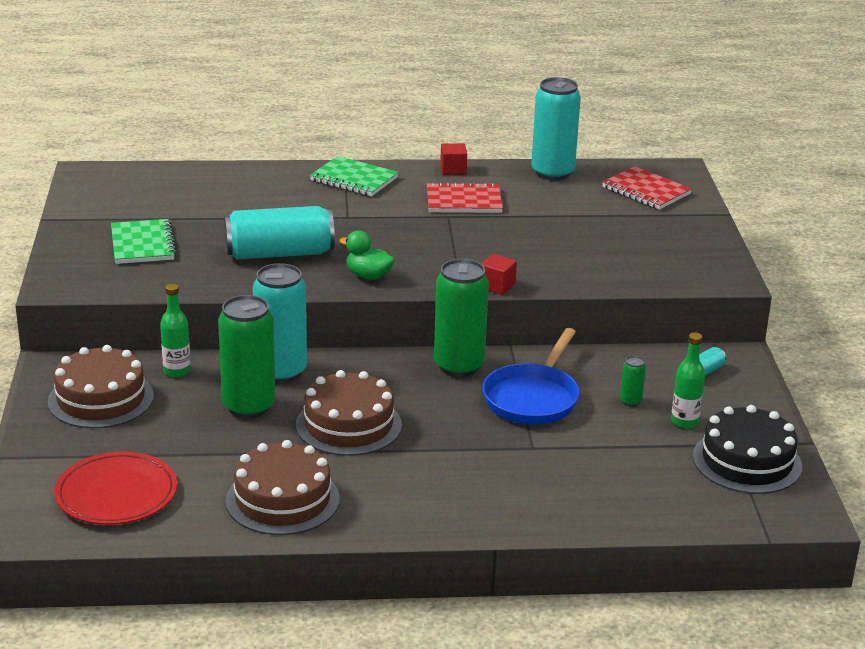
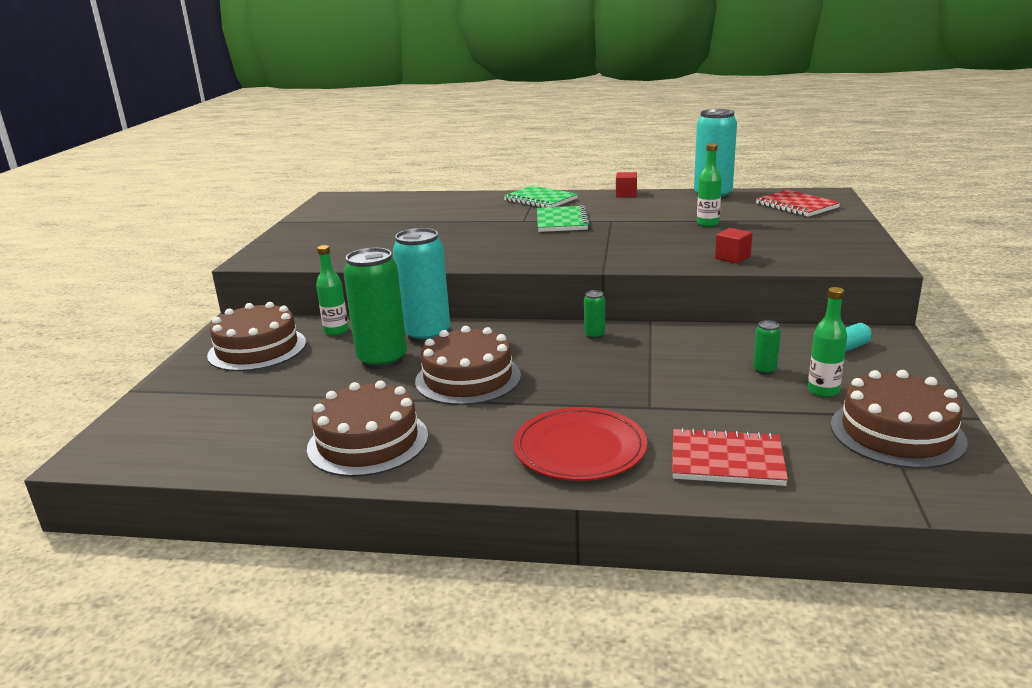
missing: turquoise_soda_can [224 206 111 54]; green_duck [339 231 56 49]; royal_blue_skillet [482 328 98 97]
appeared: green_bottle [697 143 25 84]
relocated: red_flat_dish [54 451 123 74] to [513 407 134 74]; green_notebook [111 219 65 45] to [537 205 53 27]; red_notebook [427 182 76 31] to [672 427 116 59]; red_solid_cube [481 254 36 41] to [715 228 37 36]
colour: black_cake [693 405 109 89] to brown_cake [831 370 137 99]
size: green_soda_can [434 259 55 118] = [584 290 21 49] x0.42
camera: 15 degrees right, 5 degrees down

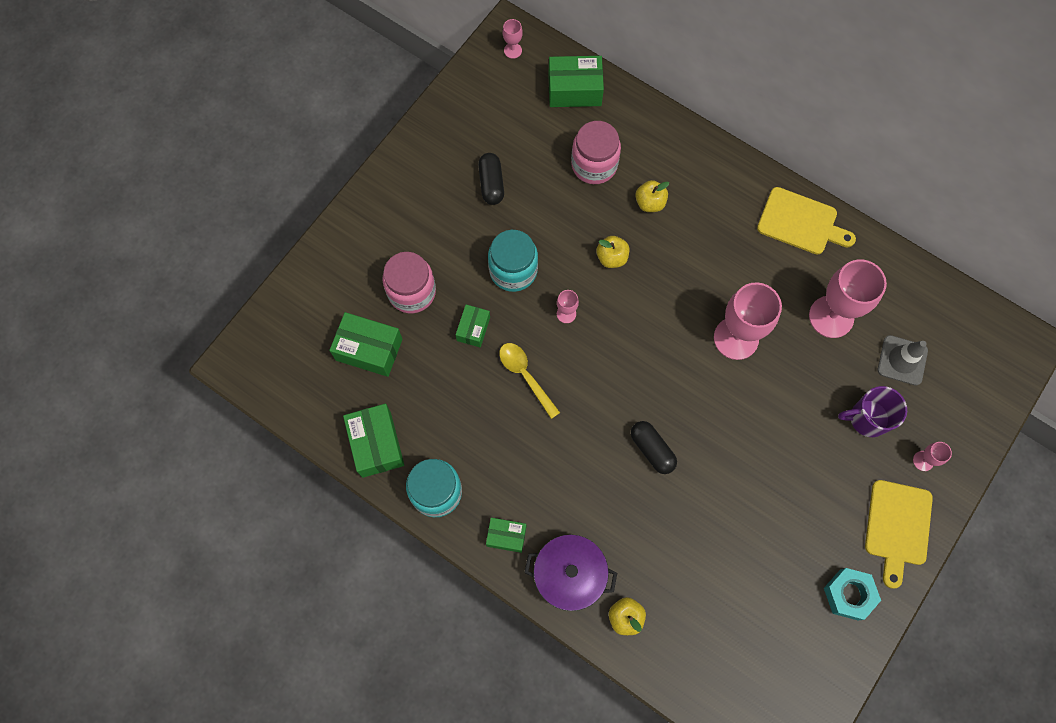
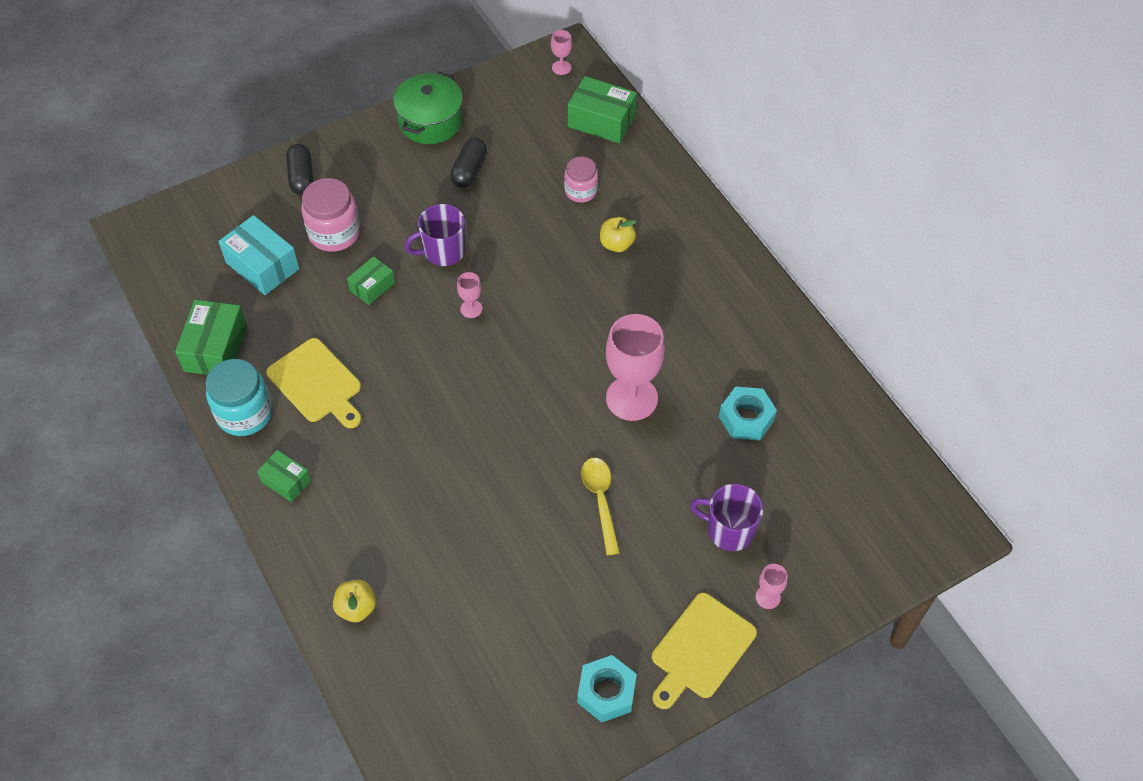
missing: violet_stockpot [524 535 93 76]; golden_apple [596 236 33 32]; grey_safety_cone [878 335 50 50]
appeared: green_stockpot [393 72 70 72]
relocated: golden_tablespoon [499 343 61 76] to [581 458 39 97]; black_pill_shape [631 421 46 53] to [286 144 28 51]; golden_chopping_board [757 187 99 68] to [266 338 95 90]
exchanged: turquoise_preserve_jar [488 230 50 62] to violet_coffee_mug [404 204 61 62]; rose-pink_chalice [809 259 78 79] to turquoise_hexagon_nut [719 387 58 54]
colour: green_package [329 312 74 65] to turquoise_package [218 215 82 80]
size: rose-pink_preserve_jar [571 121 50 63] = [564 156 34 47] x0.64
camera: 25 degrees right, 15 degrees down

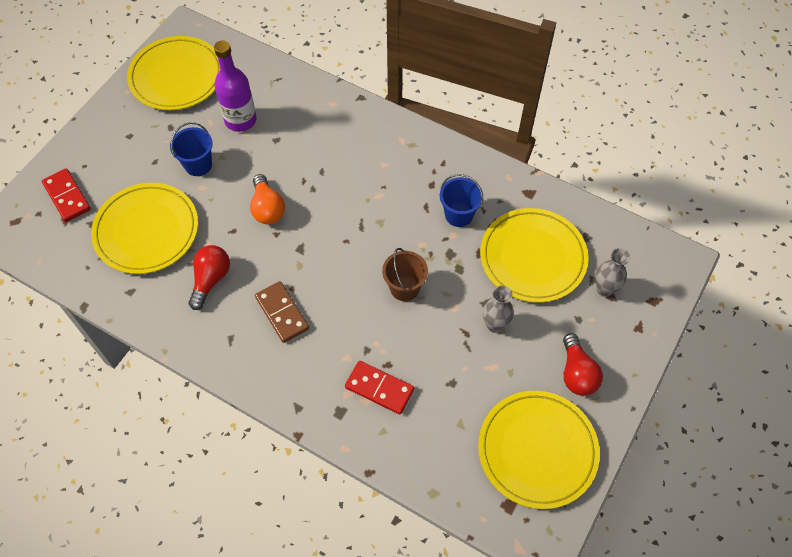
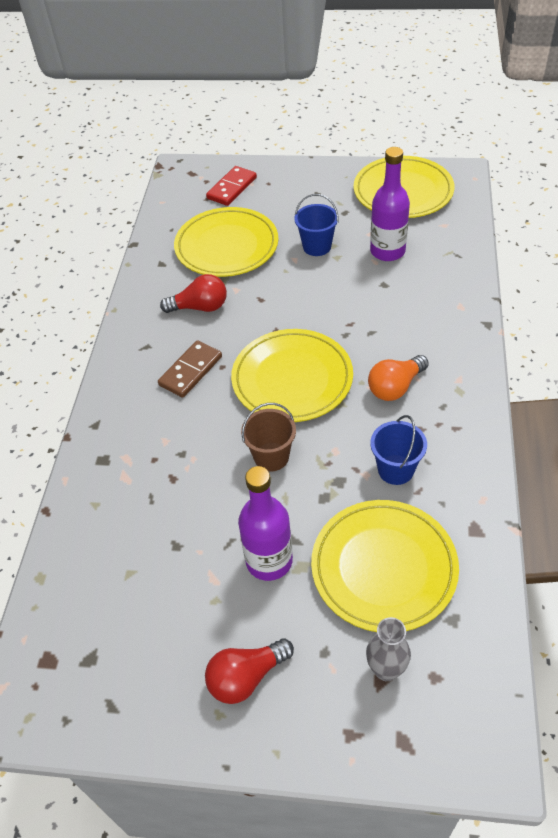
missing: red_domino_piece [345 361 69 54]
relocated: orange_light_bulb [250 174 35 50] to [368 355 61 46]; golden_flat_dish [478 391 122 118] to [231 329 122 93]
exchanged: grey_flower_vase [483 286 31 47] to violet_bottle [238 466 55 115]
camera: 70 degrees right, 10 degrees down

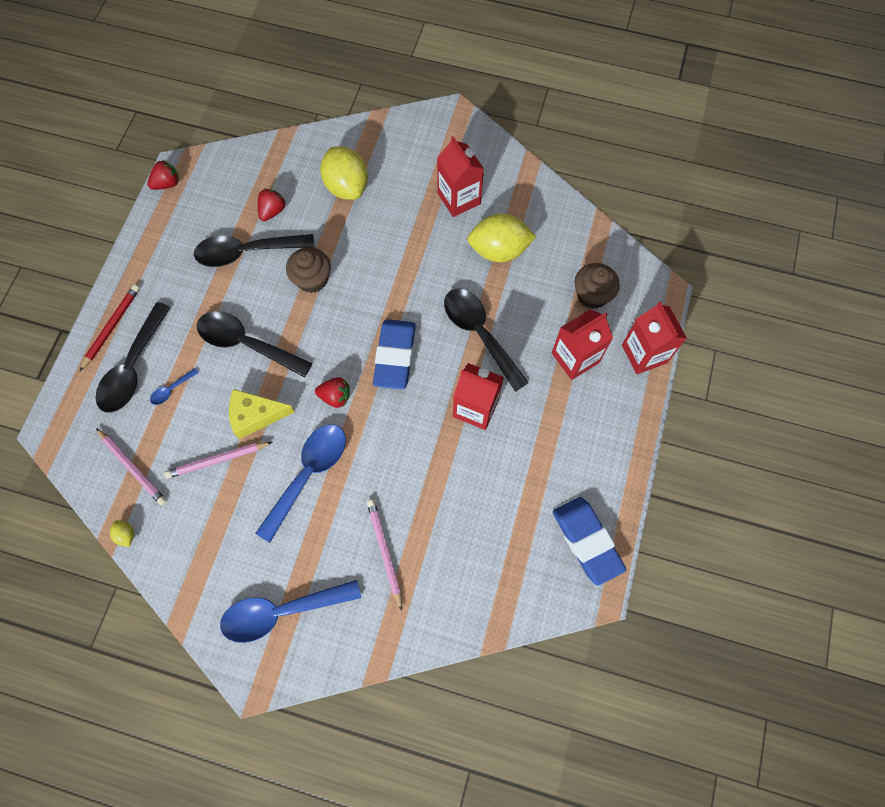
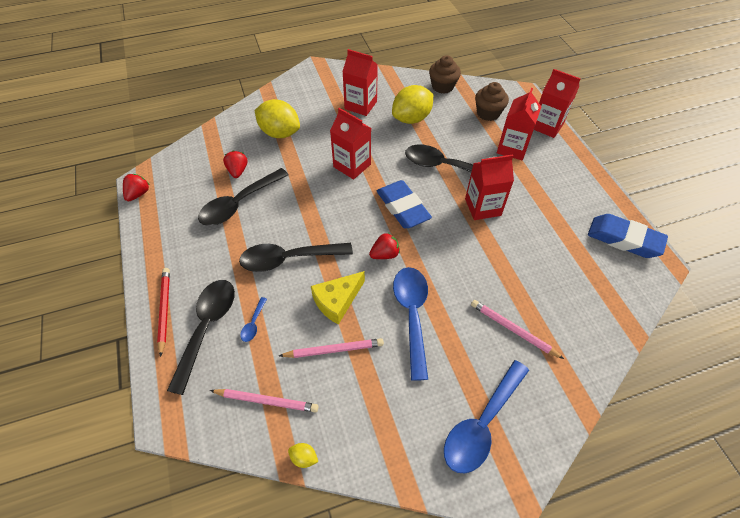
appeared: red_carton [330 108 41 71]
relocated: brown_muffin [286 247 45 46] to [429 55 32 39]
spun: black_tablespoon [95 302 76 111] = [167 280 68 115] 150 degrees counterclockwise; rose-pink_lead_pencil [164 442 108 37] = [279 338 105 20] 135 degrees counterclockwise
camera: 35 degrees left, 15 degrees down

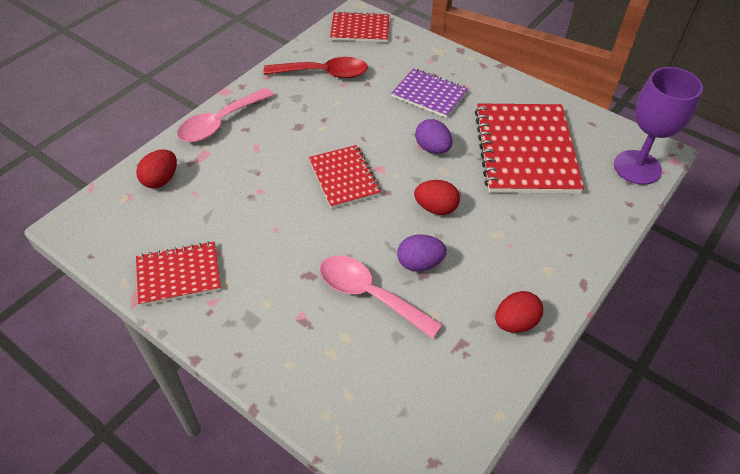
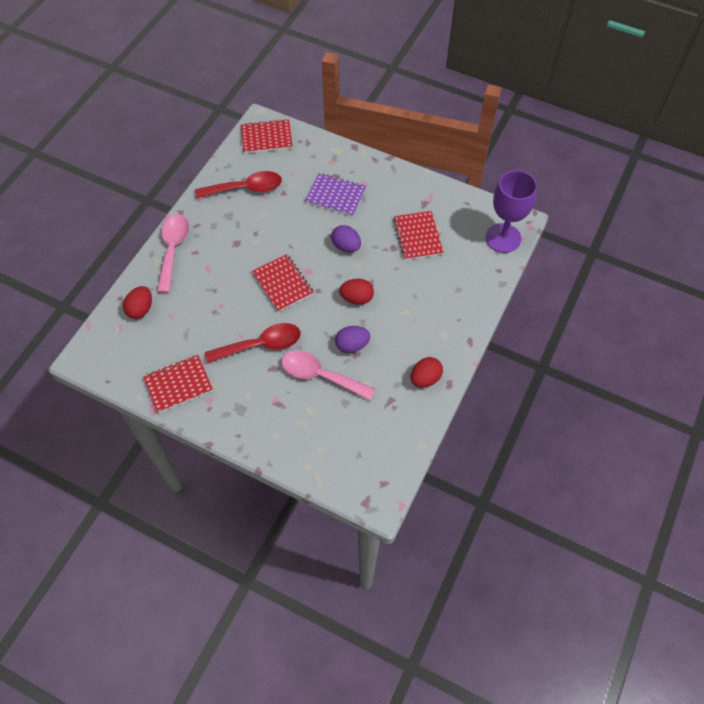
appeared: red_tablespoon [205 323 96 40]
spun: rose-pink_tablespoon [177 88 97 54] = [157 214 32 79] 150 degrees clockwise
size: red_notebook [475 103 109 91] = [393 211 51 49] x0.56
camera: 10 degrees left, 10 degrees up

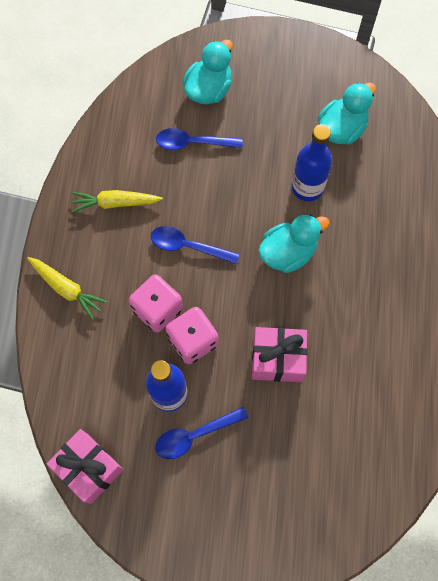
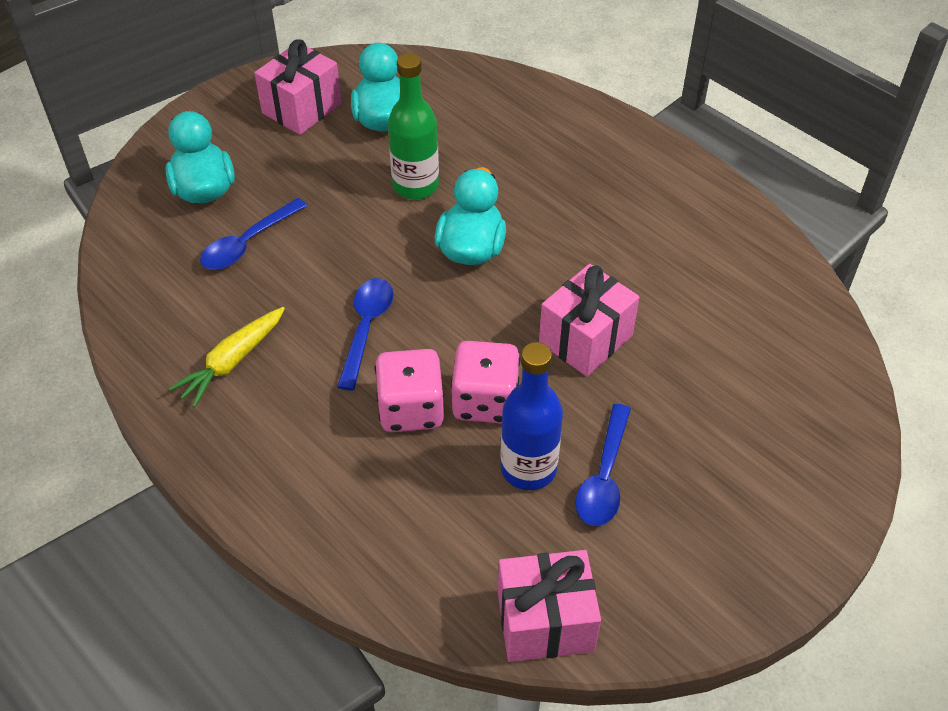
missing: golden_root_vegetable [27 257 80 63]
appeared: rose-pink_present [254 39 88 96]
colour: royal_blue_bottle [291 124 41 77] to green_bottle [388 53 51 146]
spun: royal_blue_tablespoon [151 226 88 38] = [337 278 56 113] 135 degrees clockwise
camera: 50 degrees left, 20 degrees down

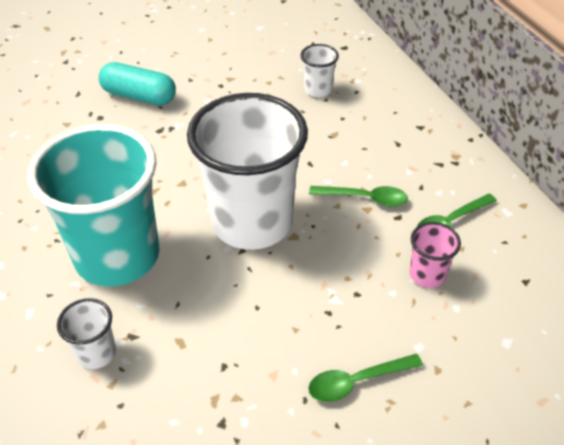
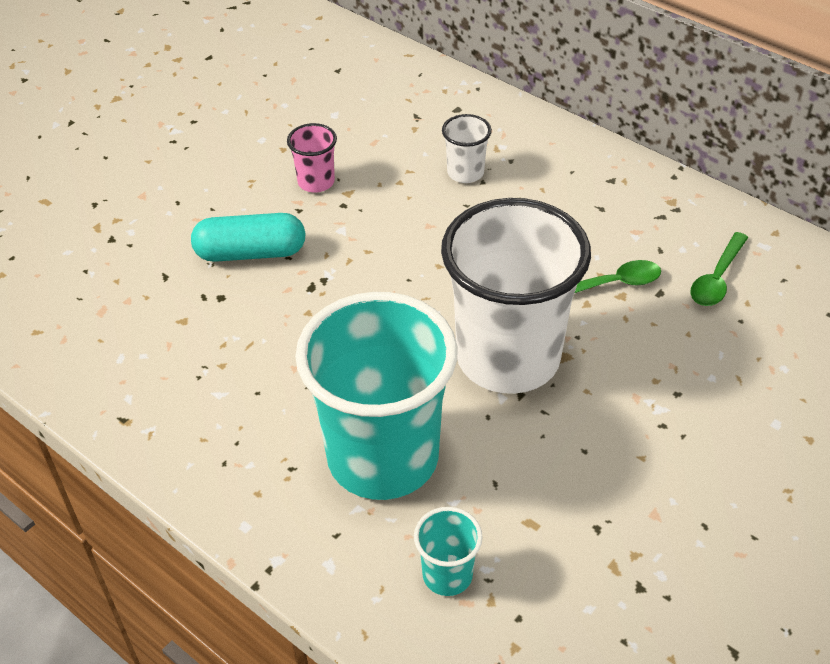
missing: green_tablespoon [308 354 115 48]
relocated: rose-pink_cup [410 222 51 66] to [287 123 50 70]
colour: snow-white_cup [57 298 59 71] to turquoise_cup [414 507 69 89]
camera: 25 degrees left, 0 degrees up

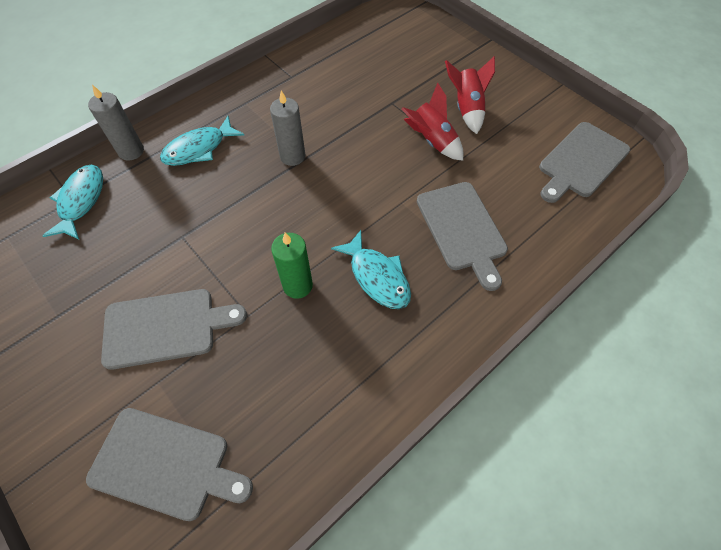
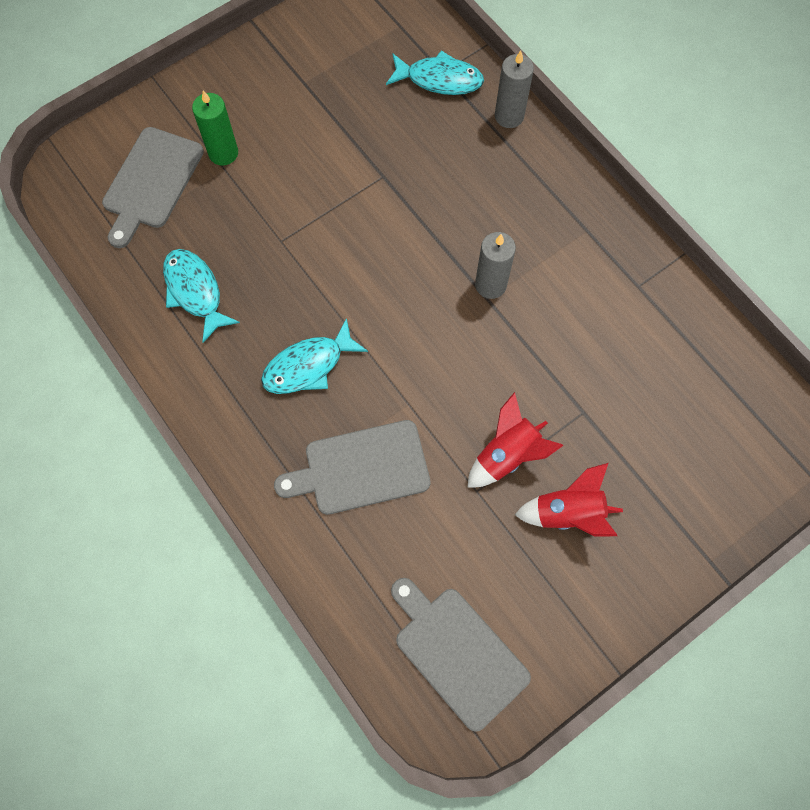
missing: grey_chopping_board [101 289 146 81]
relocated: turquoise_fish_figure [160 116 84 50] to [163 249 77 94]; green_candle [271 233 42 66] to [192 90 46 75]
camera: 95 degrees right, 10 degrees up

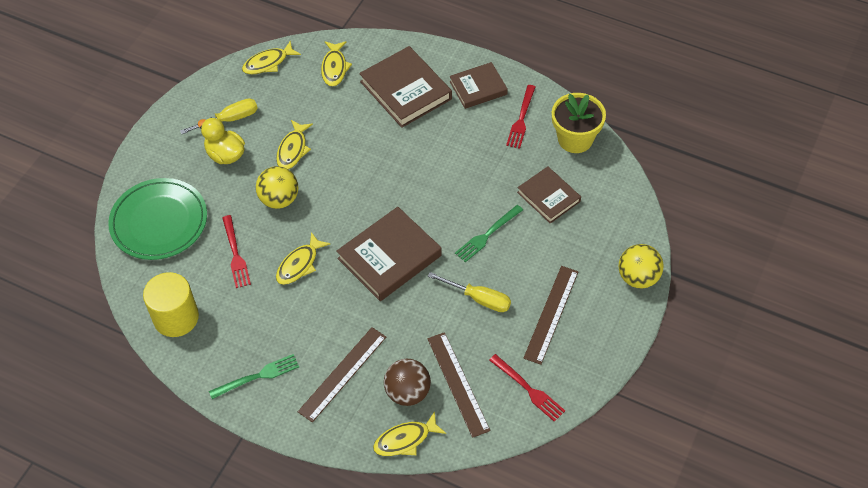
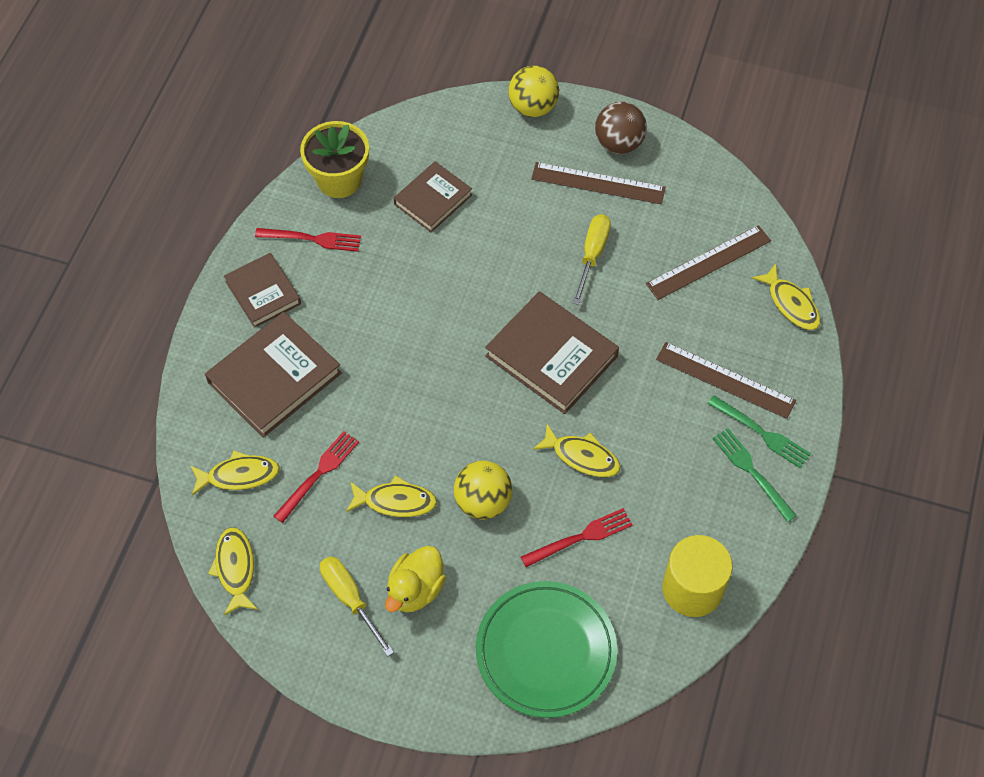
relocated: brown_sphere [384 359 47 47] to [595 102 52 52]; green_fork [455 205 68 57] to [707 395 104 73]; red_fork [489 354 76 68] to [274 431 85 92]
spun: golden_fish_figure [242 41 59 33] = [208 527 49 88] 150 degrees counterclockwise
camera: 100 degrees left, 5 degrees up

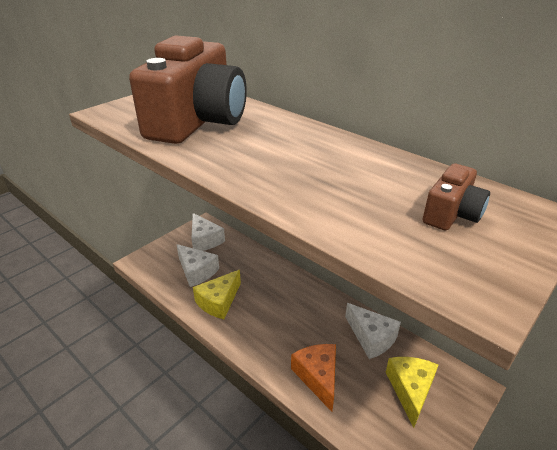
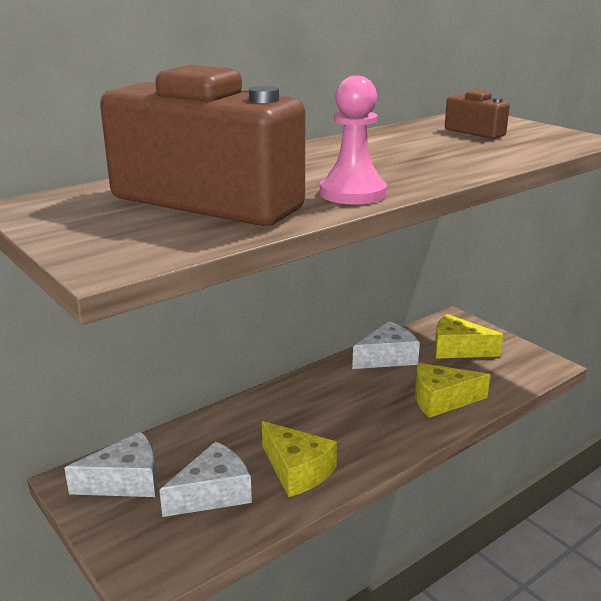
appeared: rose-pink_pawn [320 75 67 130]
colour: orange_cheese_wedge [291 344 45 68] to golden_cheese_wedge [415 363 76 55]
camera: 80 degrees left, 10 degrees down

